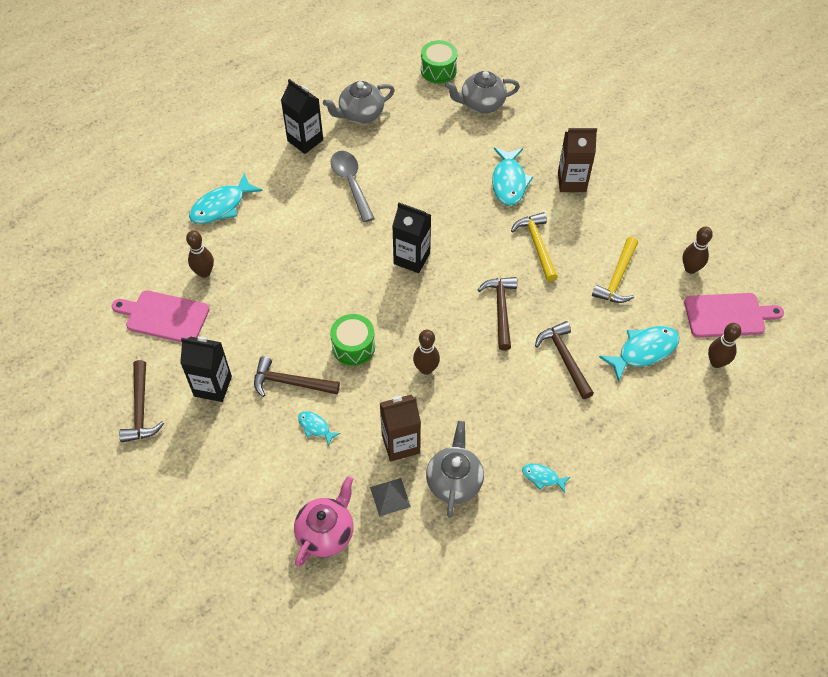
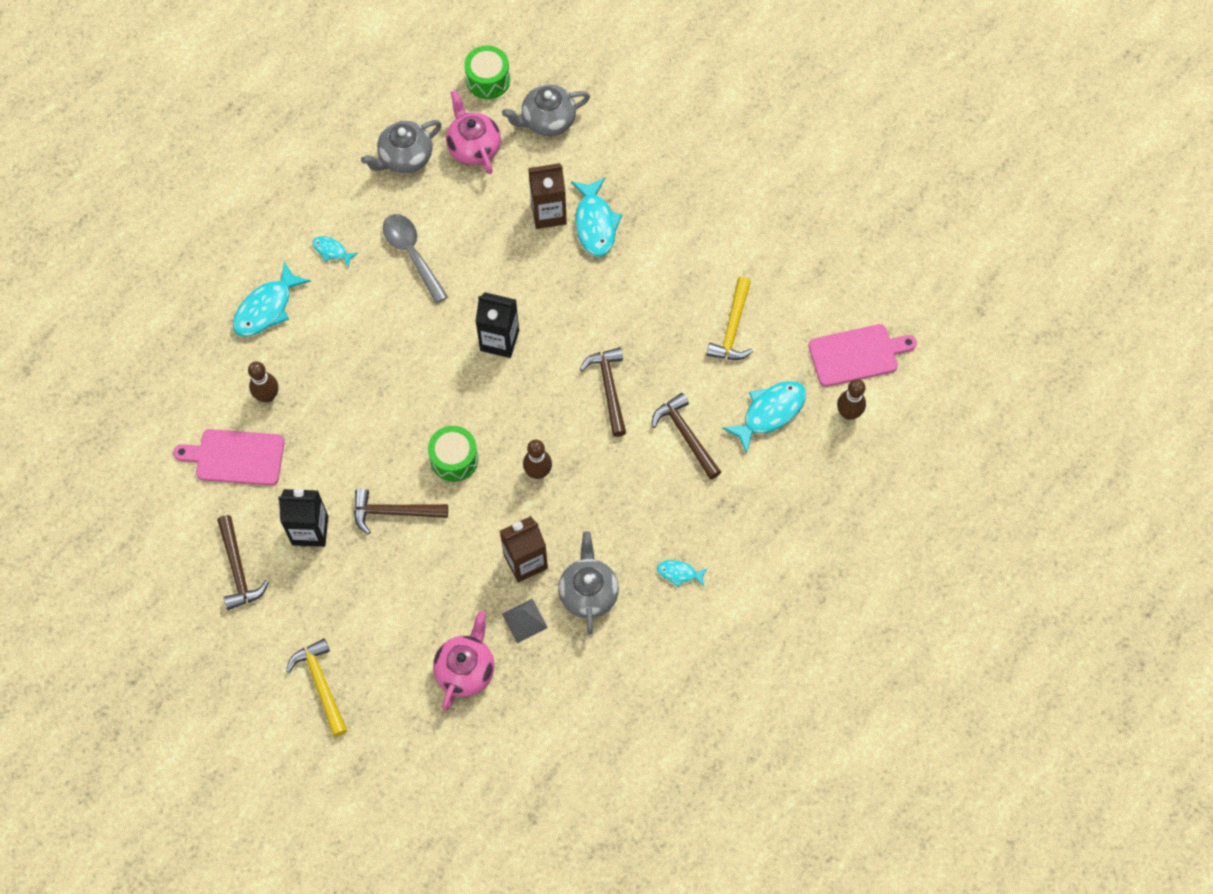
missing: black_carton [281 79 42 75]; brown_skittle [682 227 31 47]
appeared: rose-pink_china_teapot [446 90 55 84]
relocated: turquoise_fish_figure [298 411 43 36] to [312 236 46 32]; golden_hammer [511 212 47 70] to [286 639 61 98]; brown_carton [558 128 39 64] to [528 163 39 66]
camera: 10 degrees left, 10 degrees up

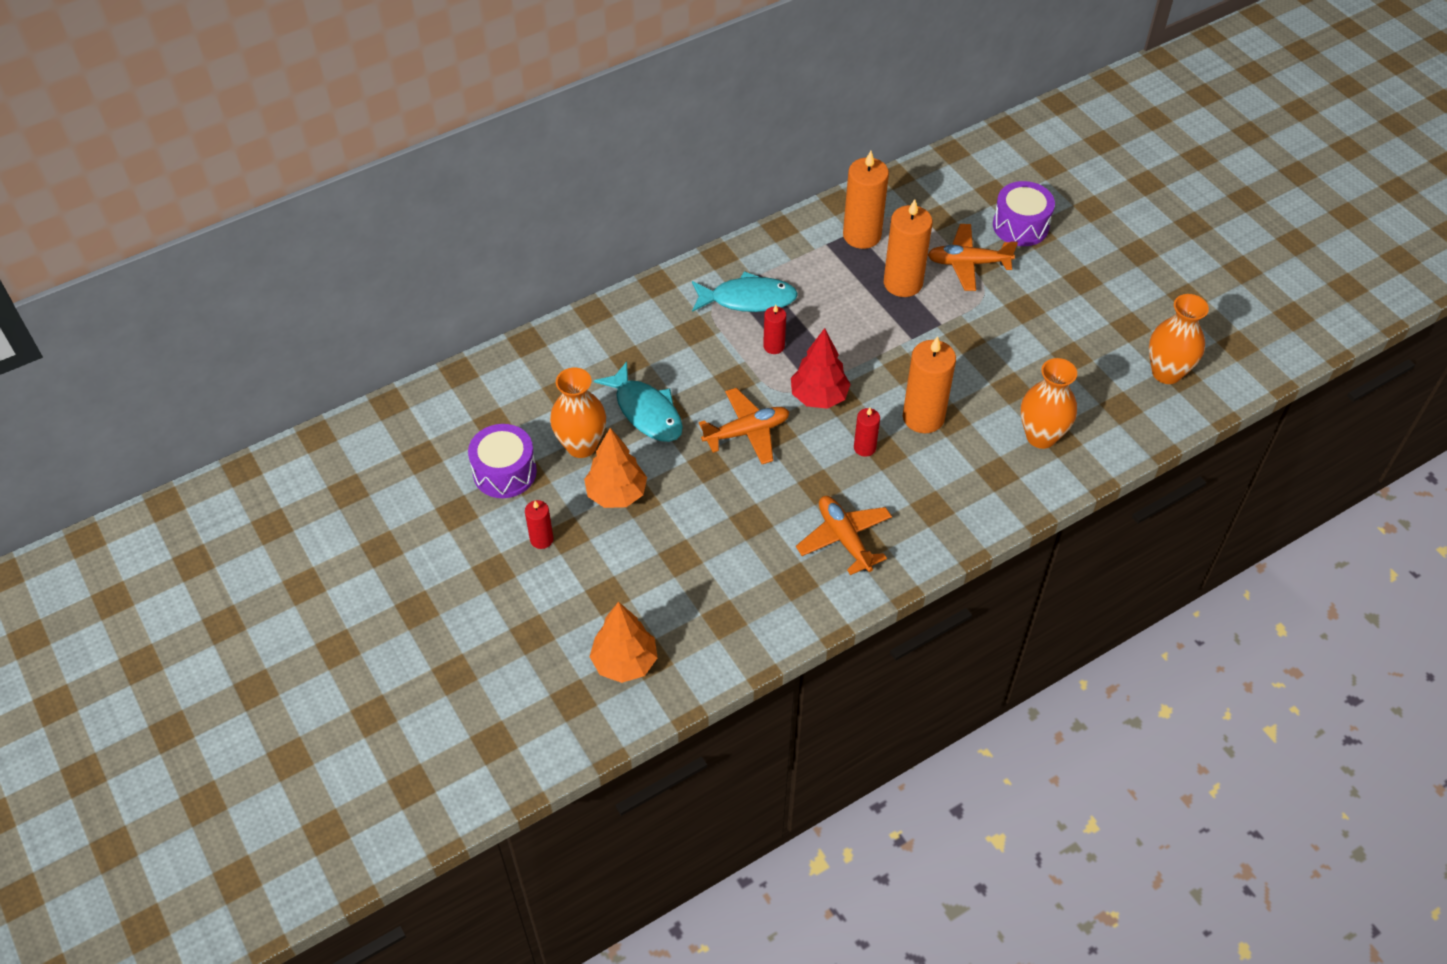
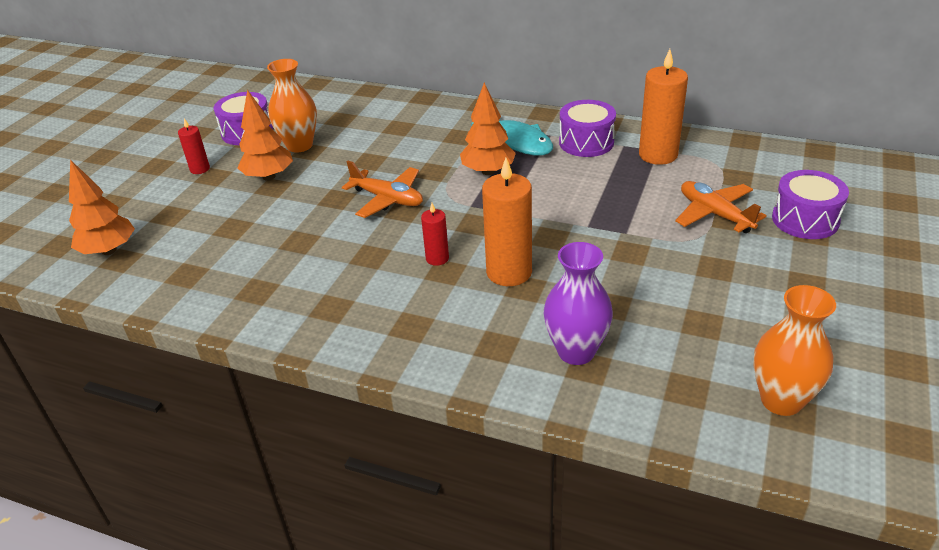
missing: turquoise_fish_figure [594 361 89 81]; red_tree [791 328 60 81]; orange_plane [796 496 96 79]; orange_candle [884 199 49 98]
appeared: violet_snare_drum [559 100 57 57]
exchanged: red_candle [763 305 23 49] to orange_tree [460 83 56 92]
colour: orange_flower_vase [1021 358 56 91] to violet_flower_vase [543 242 70 123]
camera: 55 degrees right, 15 degrees down

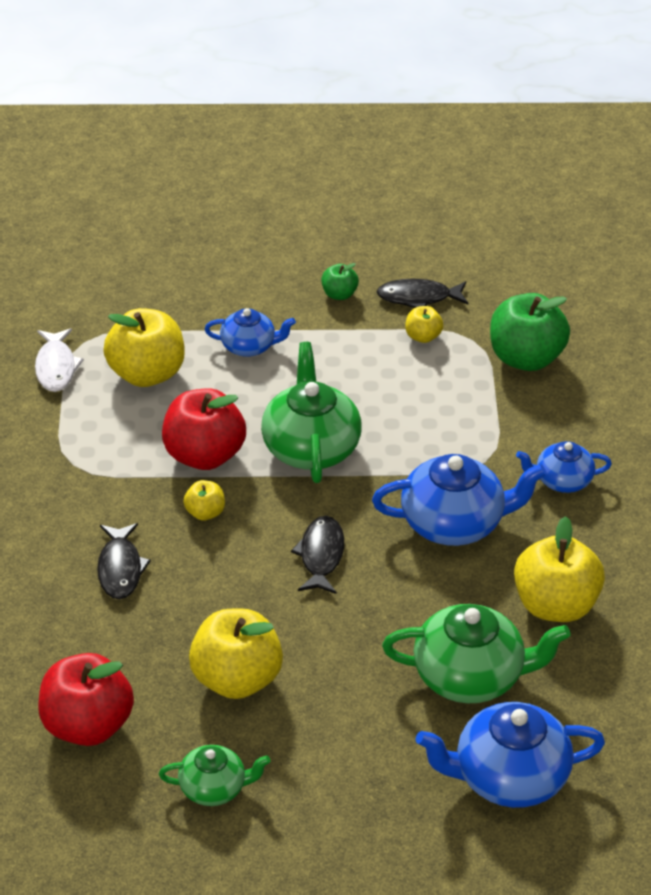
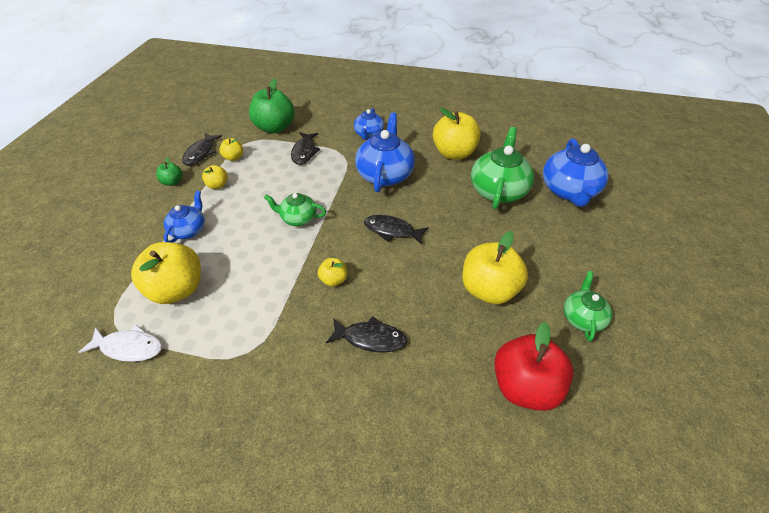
missing: red_apple [162 388 84 82]
appeared: golden_apple [202 165 26 24]; black_fish_figure [291 132 29 33]
size: green_china_teapot [261 342 101 141] = [264 193 62 33] x0.58
camera: 75 degrees left, 5 degrees up

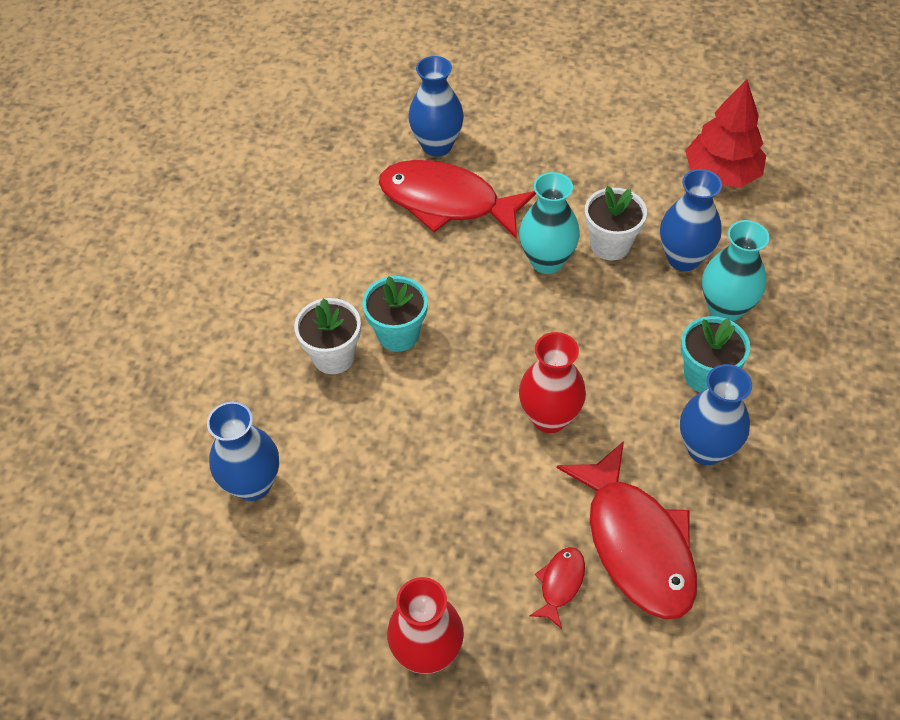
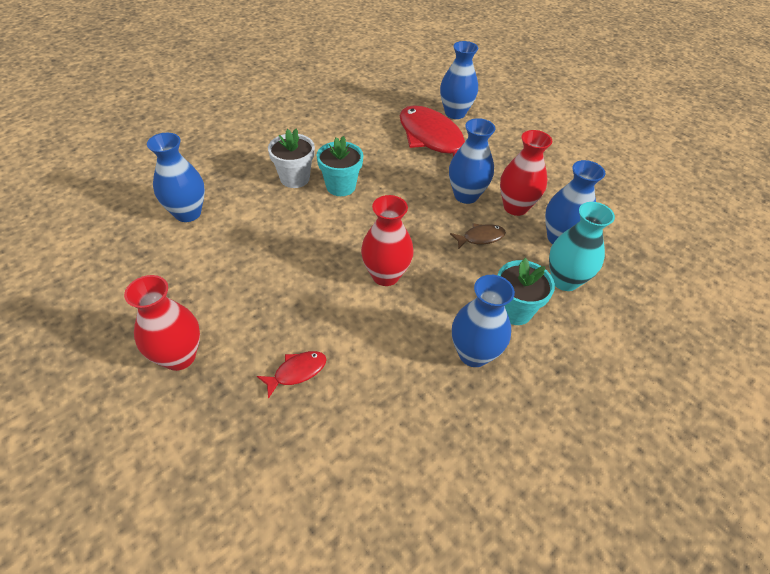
missing: red_fish_figure [557 441 140 179]; red_tree [685 79 81 108]
appeared: brown_fish_figure [450 223 56 27]
exchanged: snow-white_flower_pot [585 186 62 75] to red_flower_vase [500 130 52 86]
colour: turquoise_flower_vase [519 172 61 102] to royal_blue_flower_vase [449 118 47 86]
camera: 30 degrees right, 5 degrees down

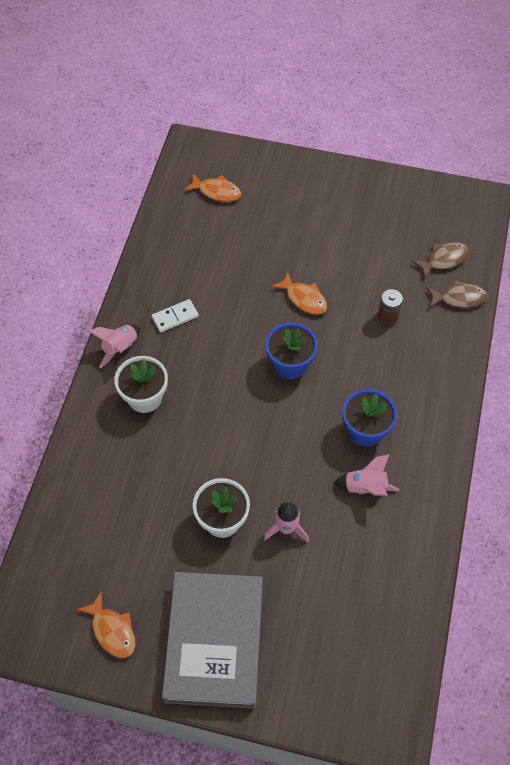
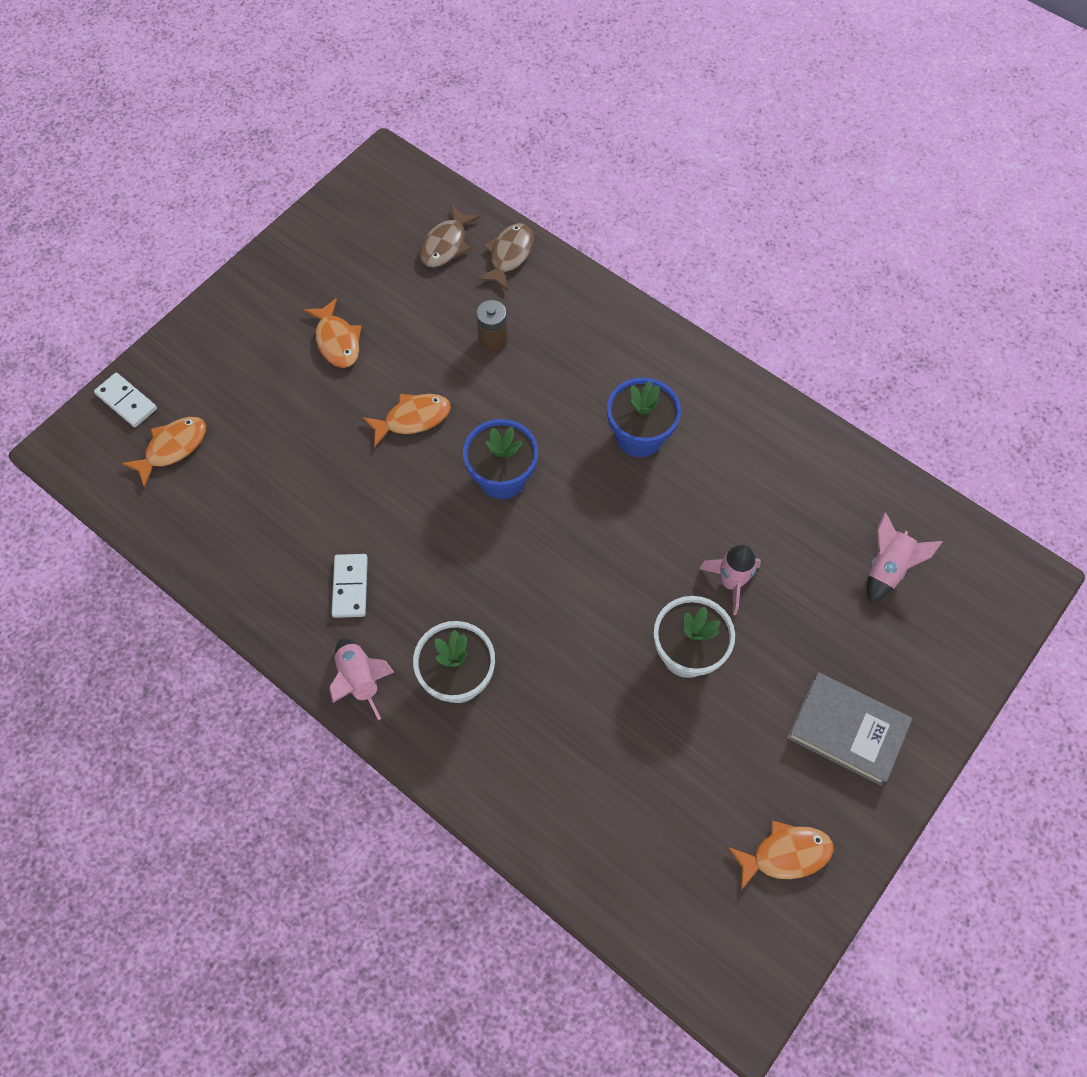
appeared: snow-white_domino_piece [94 373 63 54]; orange_fish_figure [304 298 57 70]
relocated: rose-pink_toy_rocket [333 454 66 42] to [867 512 75 91]
spun: brown_fish_figure [411 242 58 37] = [420 205 61 63] 150 degrees counterclockwise
size: grey_hardcover [162 572 101 136] = [787 672 125 114] x0.59
camera: 65 degrees left, 5 degrees up

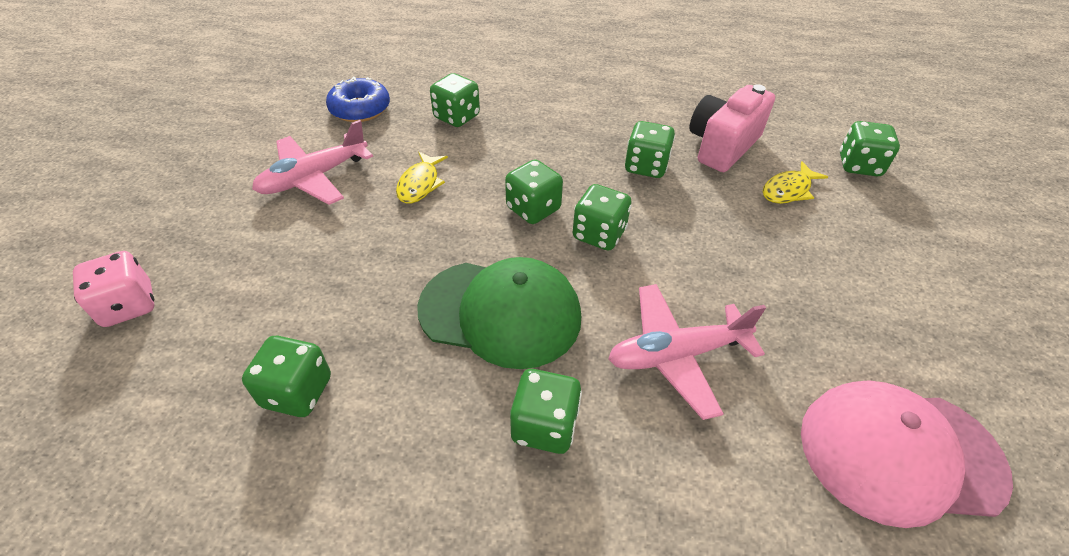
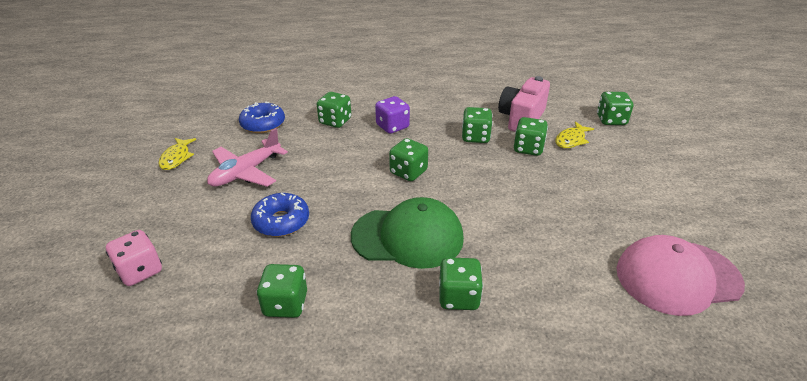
missing: rose-pink_plane [608 284 158 136]
appeared: royal_blue_donut [251 193 58 44]; violet_game_die [375 96 35 38]
relocated: golden_fish_figure [396 152 52 52] to [159 138 37 32]; green_game_die [573 184 58 67] to [514 117 34 39]
camera: 10 degrees left, 10 degrees down

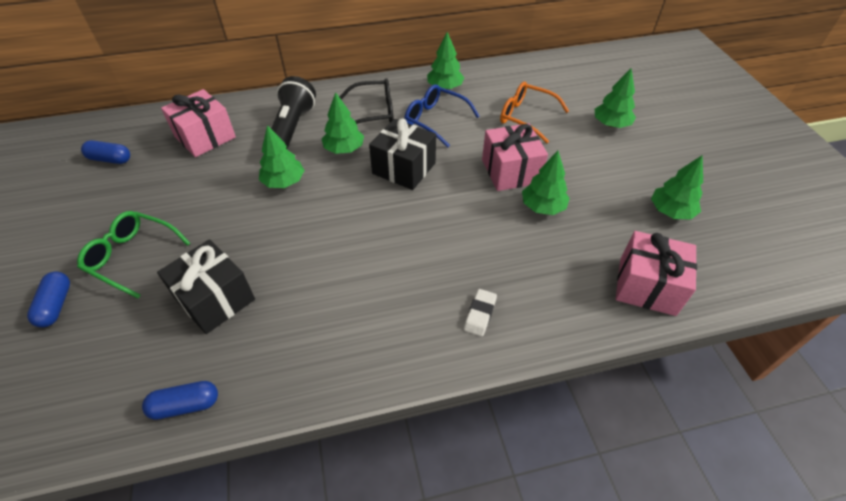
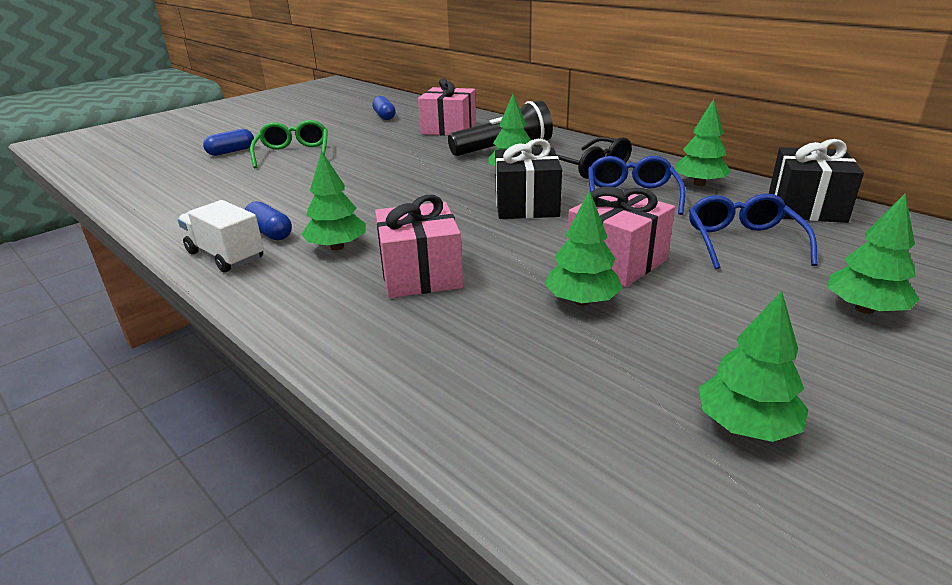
missing: snow-white_gum_eraser [464 289 33 48]
appeared: snow-white_truck [178 200 86 73]
relocated: royal_blue_pill_shape [142 381 76 39] to [245 201 47 39]; black_present [157 239 98 95] to [769 139 95 84]; green_tree [259 125 46 63] to [302 150 64 100]; rose-pink_present [616 231 81 85] to [375 195 88 103]
colour: orange_spectacles [500 82 69 61] to royal_blue_spectacles [689 194 129 75]
camera: 60 degrees right, 20 degrees down

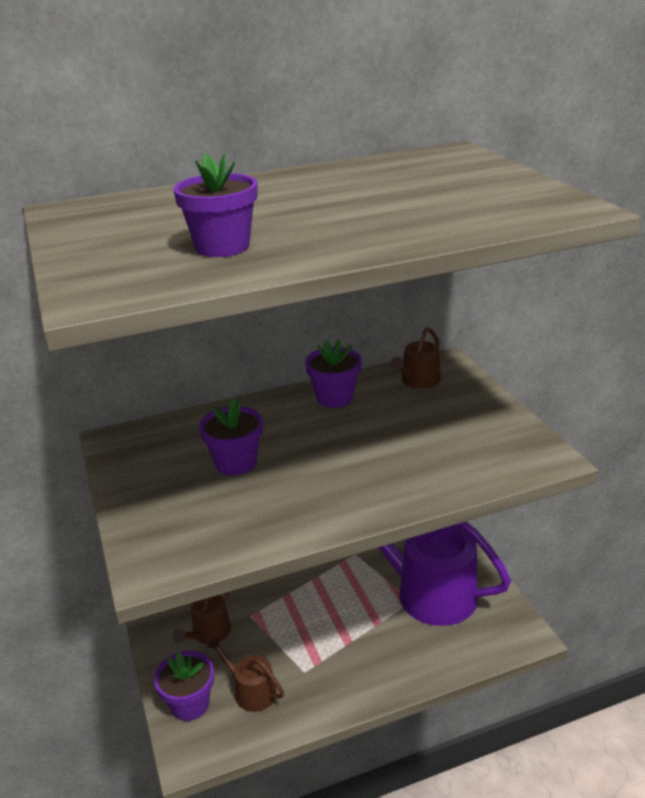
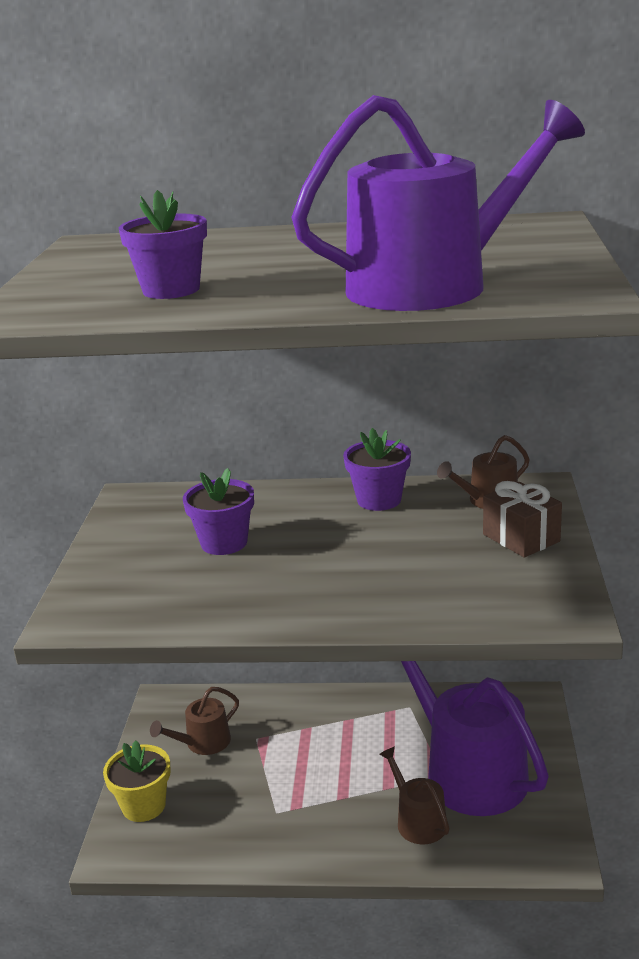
appeared: violet_watering_pot [292 95 293 216]; brown_present [483 481 79 77]
relocated: brown_watering_pot [207 637 77 75] to [379 747 71 97]
colour: violet_flower_pot [154 651 60 70] to golden_flower_pot [103 740 68 82]
camera: 25 degrees right, 5 degrees down

